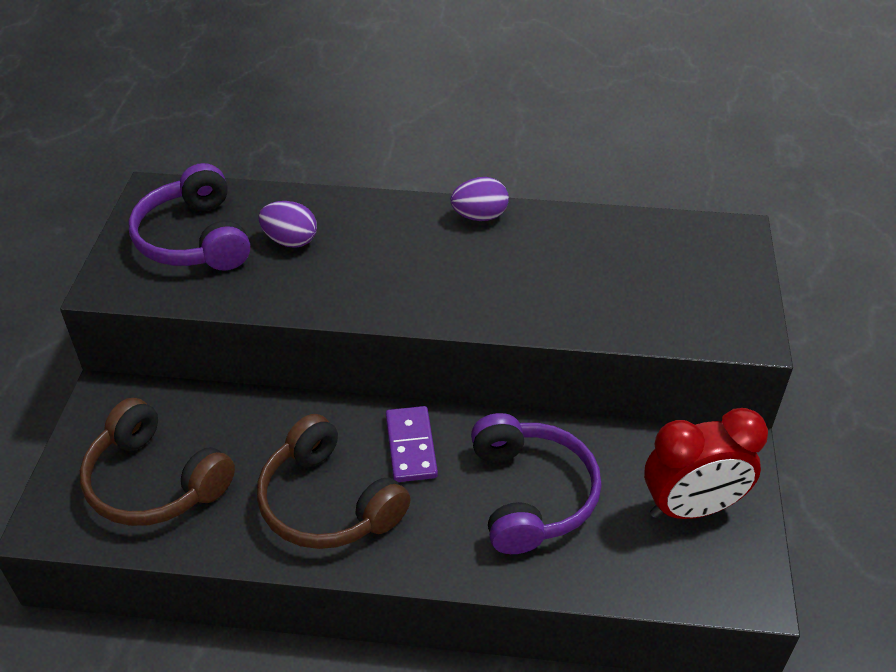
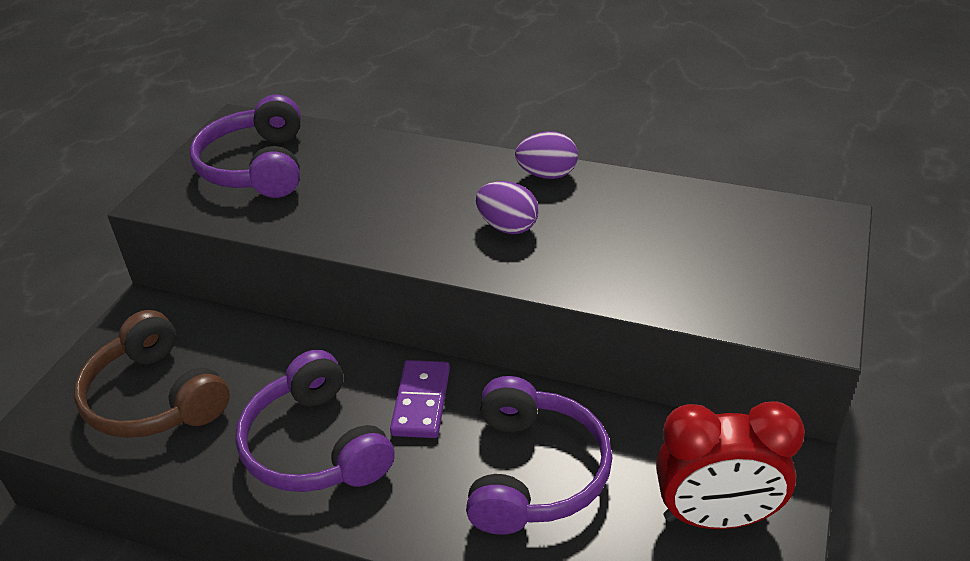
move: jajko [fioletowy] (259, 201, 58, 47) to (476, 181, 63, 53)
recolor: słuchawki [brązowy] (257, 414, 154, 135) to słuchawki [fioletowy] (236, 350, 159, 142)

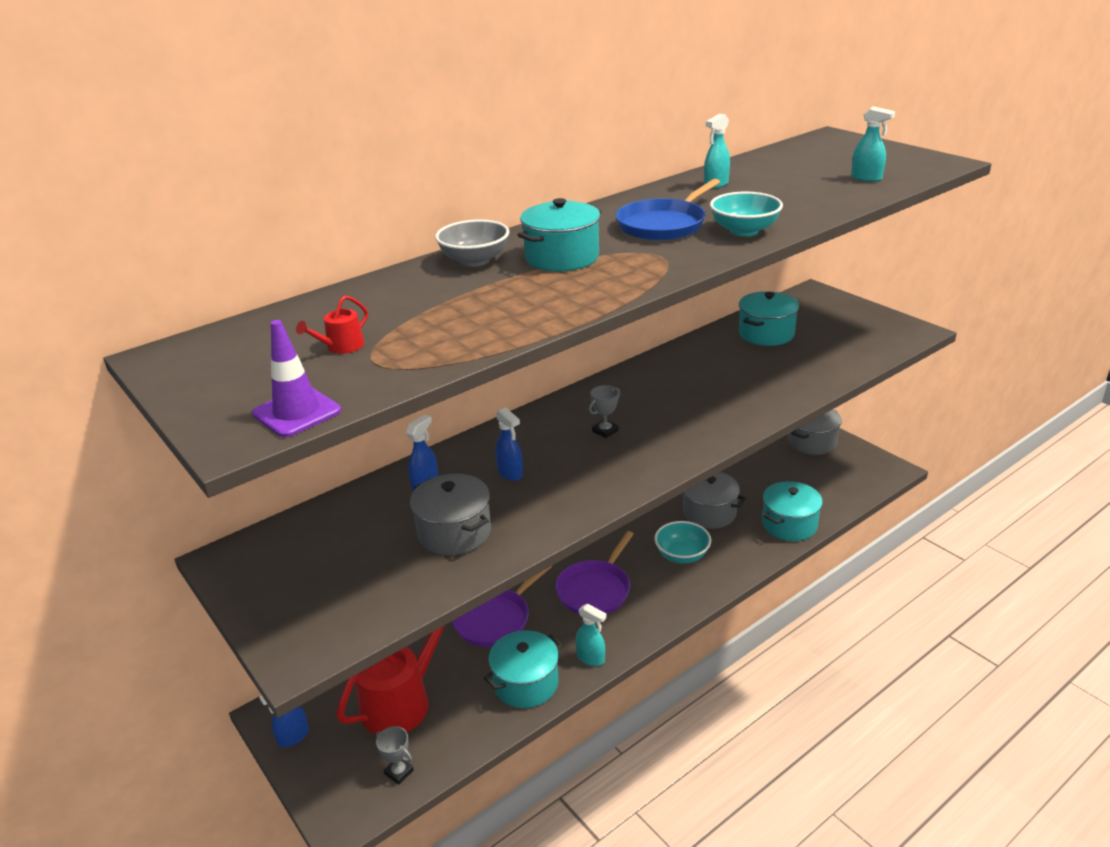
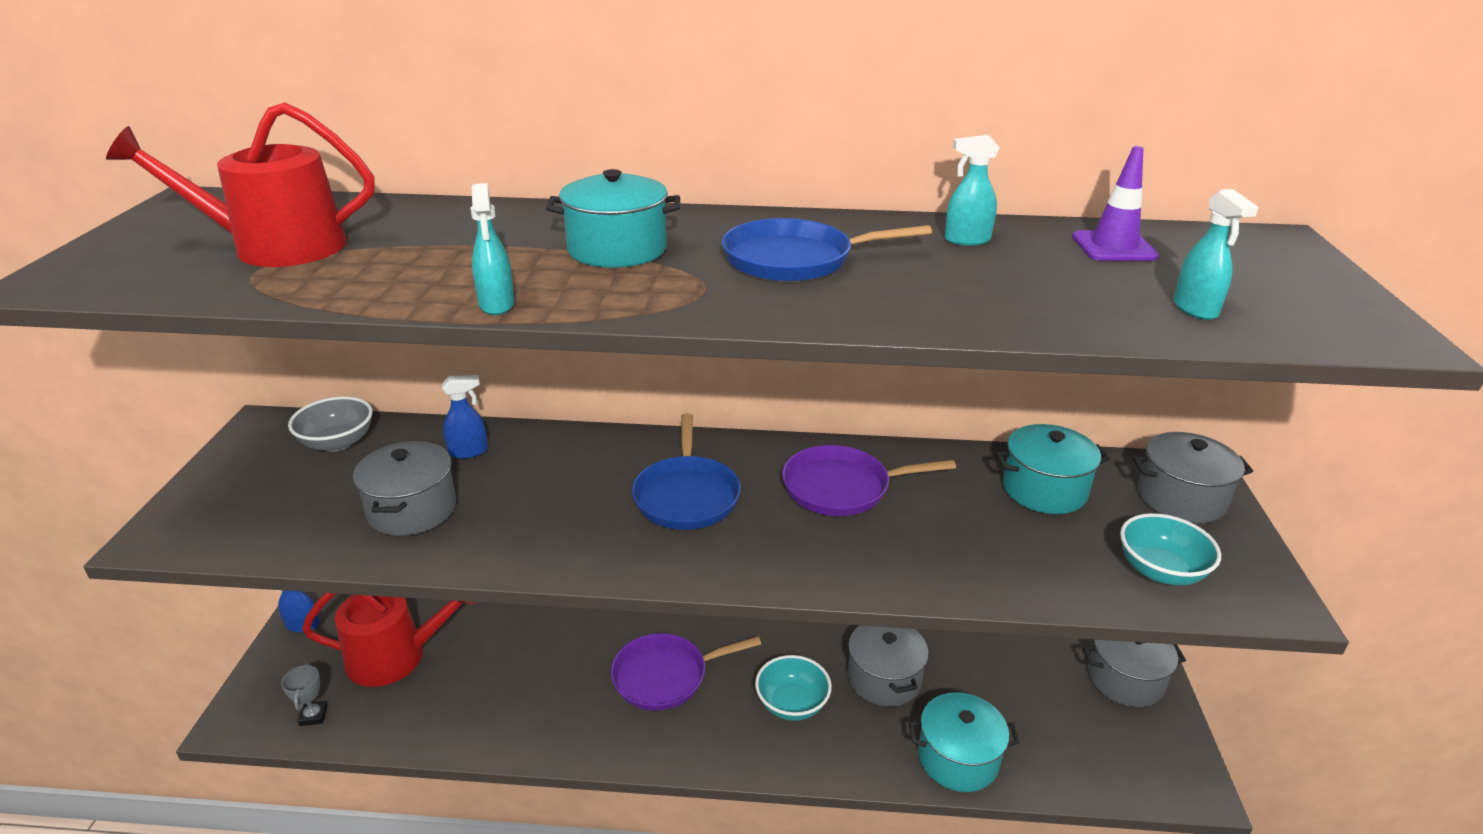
delete: spryskiwacz [niebieski] (495, 407, 28, 74); garnek [turkusowy] (484, 630, 79, 78)
insert: garnek [szary] (1133, 432, 120, 91)
move: miska [turkusowy] (710, 192, 73, 44) to (1120, 513, 101, 72); miska [szary] (435, 220, 74, 47) to (288, 396, 85, 56); pachołek [fioletowy] (252, 320, 89, 117) to (1072, 146, 87, 115); patelnia [fioletowy] (452, 566, 100, 81) to (782, 445, 174, 71); spryskiwacz [turkusowy] (575, 604, 32, 62) to (470, 183, 45, 132)
replace: puchar [szary] (589, 385, 31, 53) to patelnia [niebieski] (632, 413, 109, 117)
resize: konewka [czerwony] (296, 295, 72, 59) = (106, 102, 269, 165) x2.44

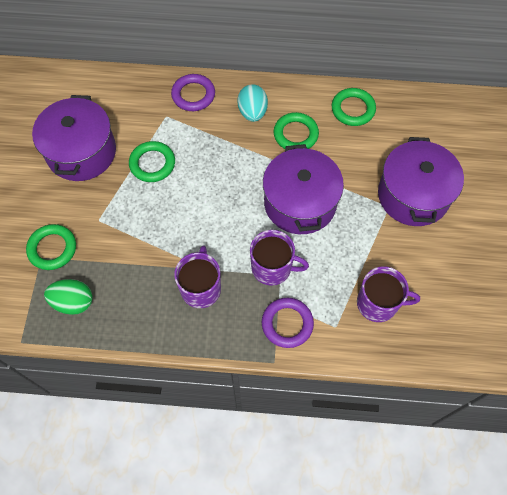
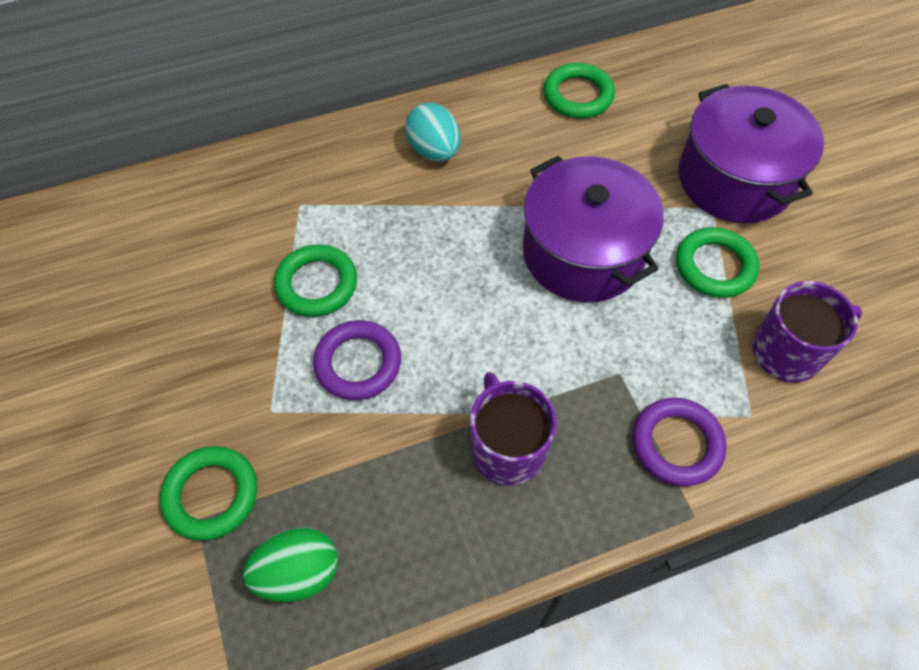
delete: garnek [fioletowy] (32, 95, 84, 86); kubek [fioletowy] (250, 230, 59, 56)
move: pierścień [fioletowy] (171, 74, 44, 37) to (313, 320, 88, 80); pierścień [zielony] (274, 112, 45, 37) to (676, 227, 83, 71)

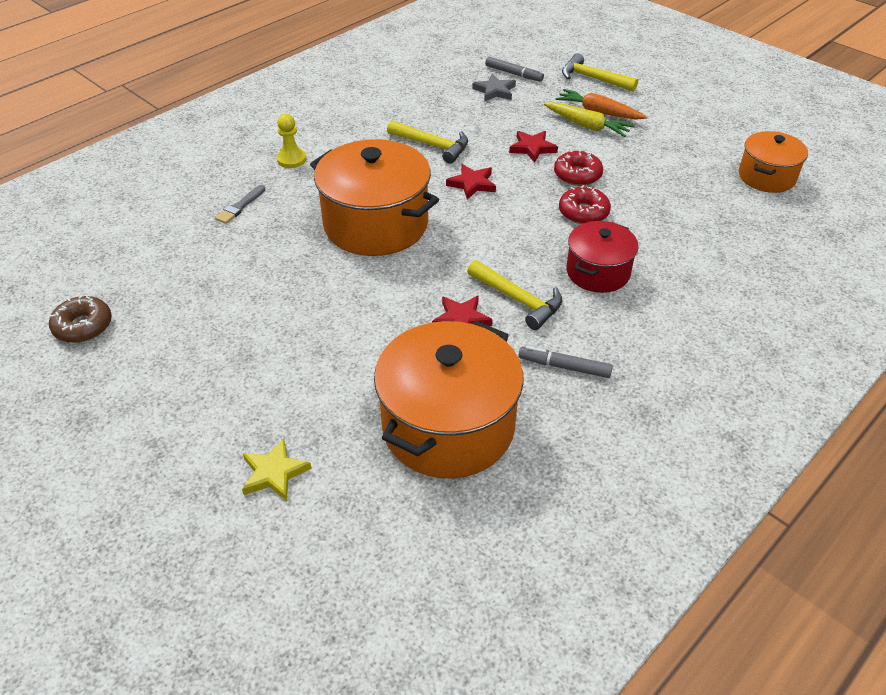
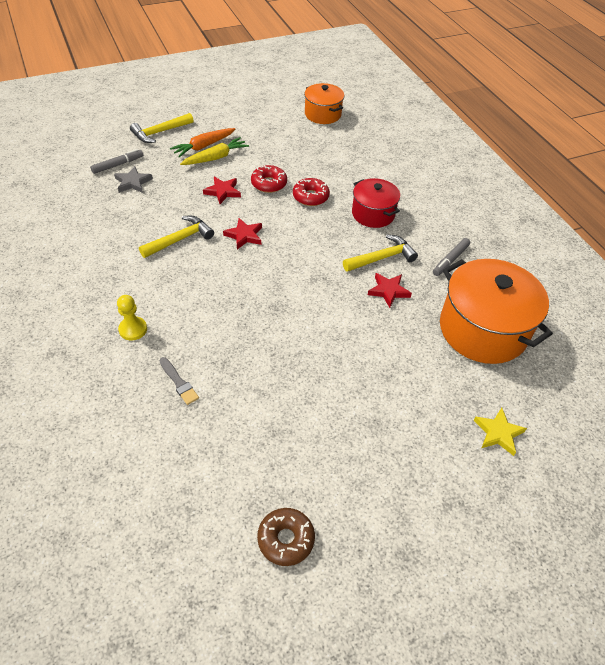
delete: garnek [pomarańczowy] (310, 139, 129, 117)

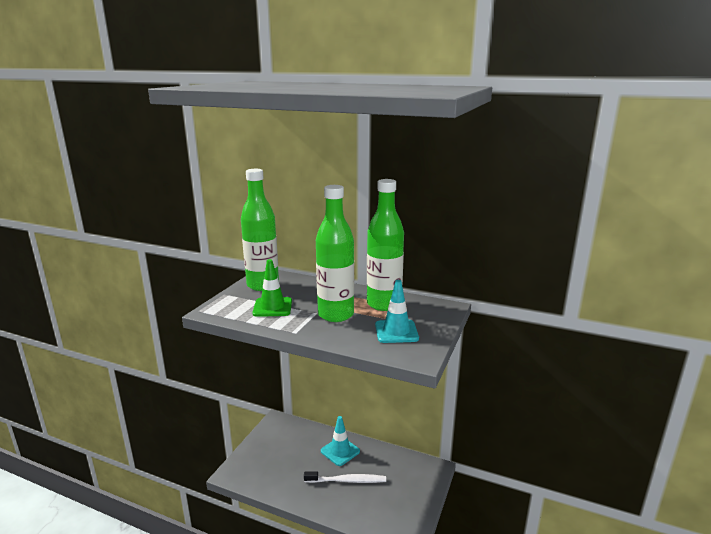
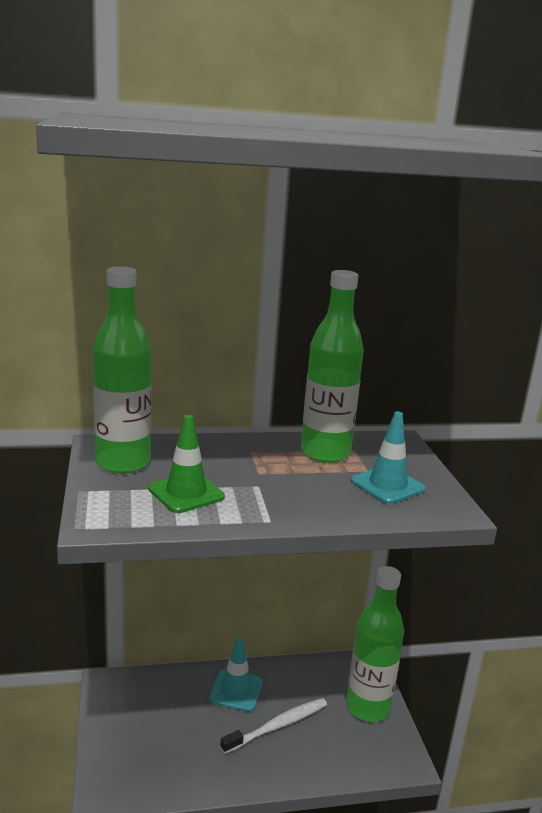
move: butelka [zielony] (316, 185, 38, 137) to (346, 566, 58, 156)

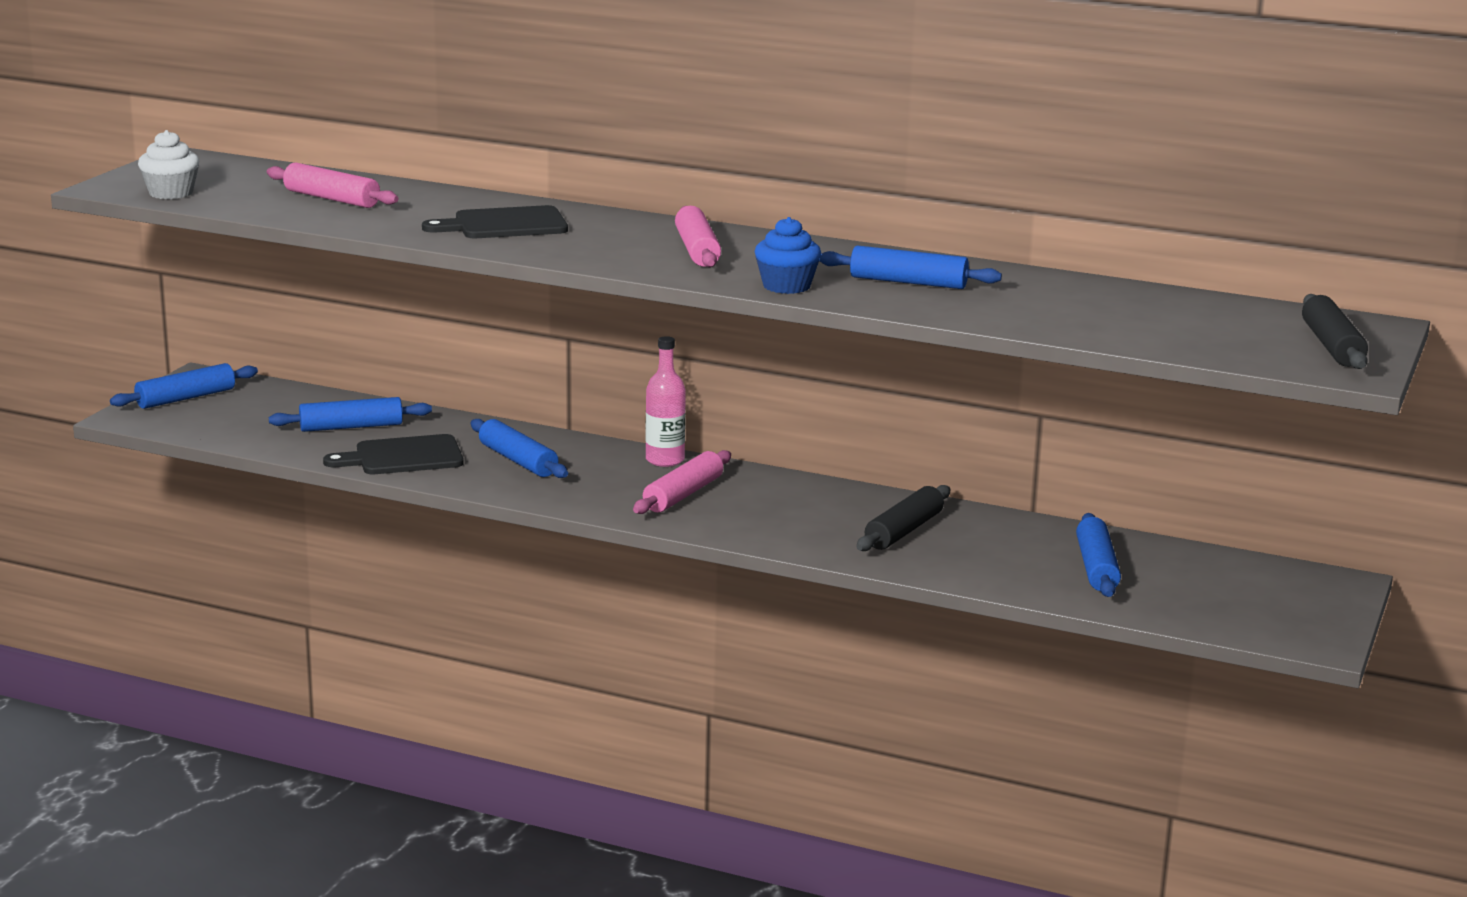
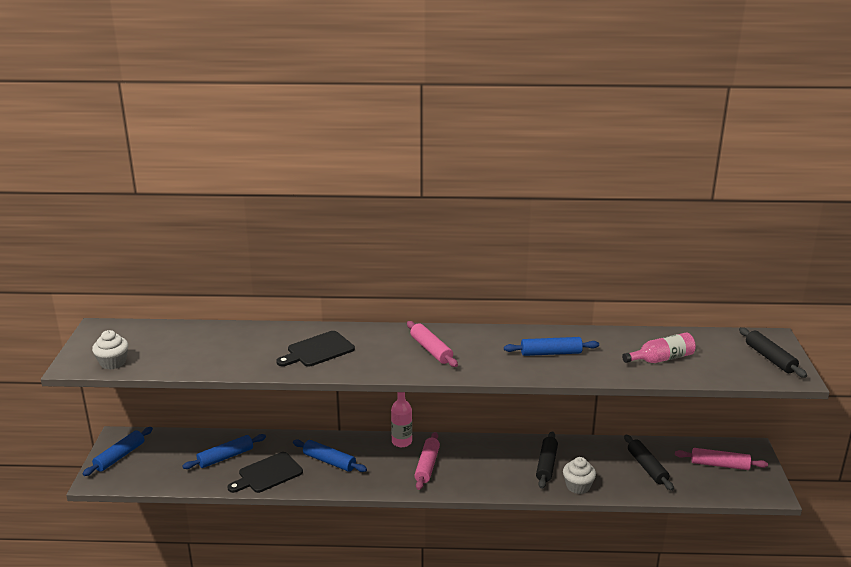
delete: muffinka [niebieski] (754, 217, 67, 77)
insert: butelka [różowy] (622, 333, 74, 30); muffinka [biały] (563, 457, 33, 37)
move: wałek do ciasta [różowy] (267, 162, 131, 46) to (675, 448, 93, 22)
recolor: wałek do ciasta [niebieski] (1076, 513, 45, 84) to wałek do ciasta [czarny] (624, 434, 50, 57)

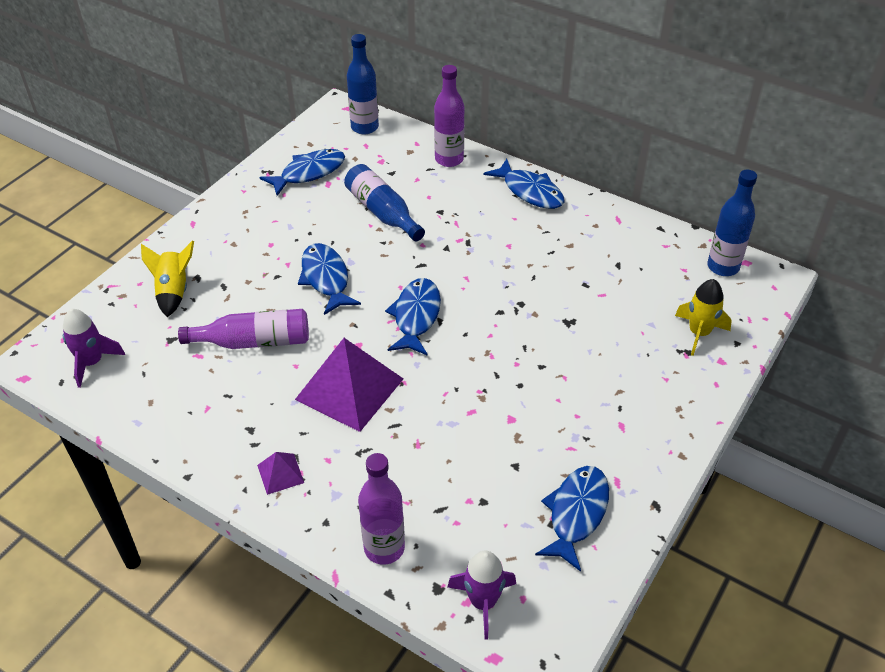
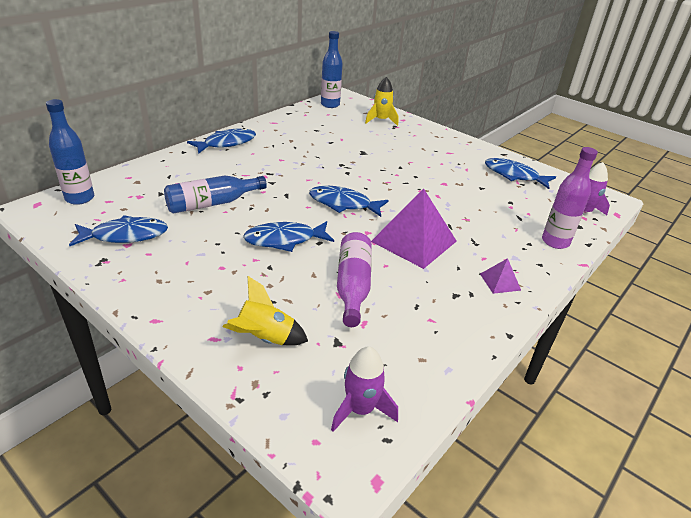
delete: butelka [fioletowy] (434, 65, 30, 102)
rotate: ryba [niebieski] (260, 149, 85, 47) = (69, 215, 99, 31) 105 degrees clockwise

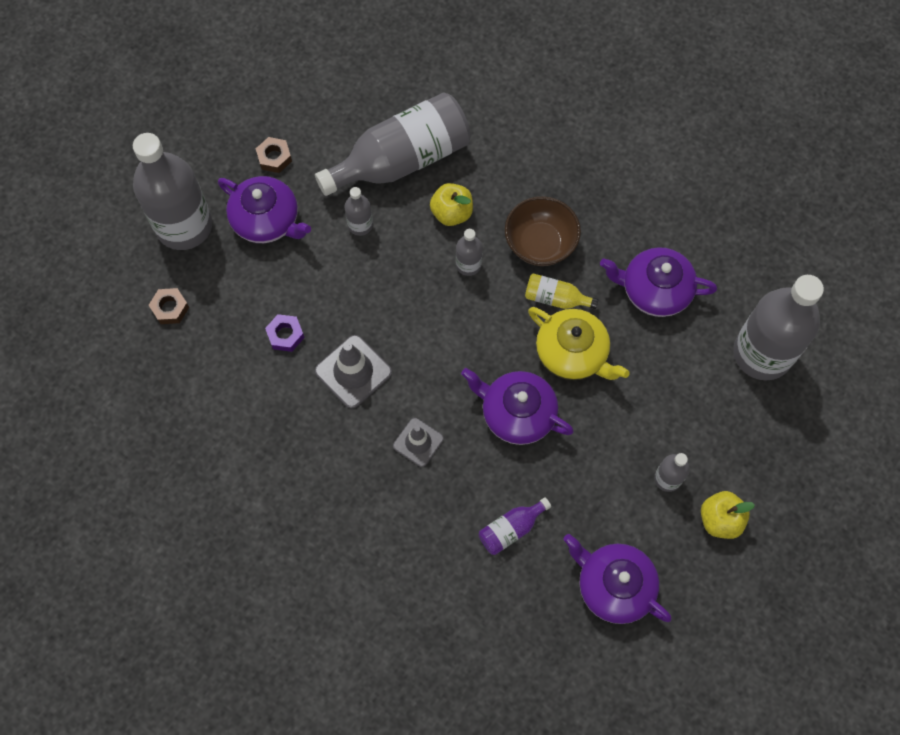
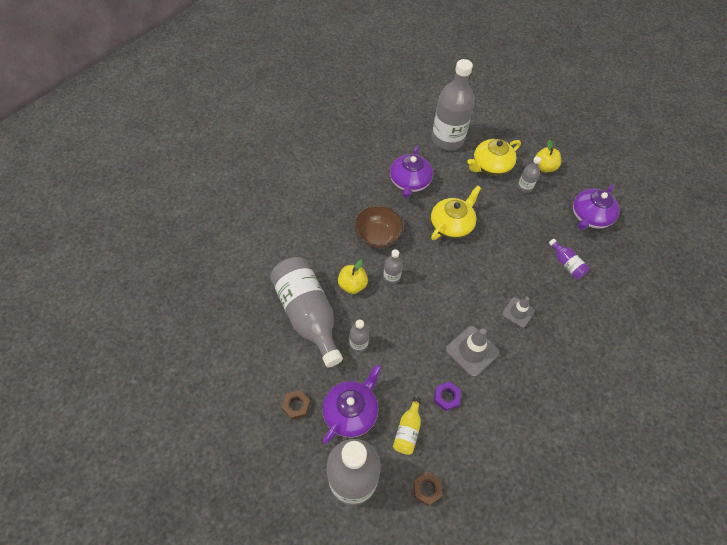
delete: imbryk [fioletowy] (461, 368, 113, 77)
insert: imbryk [żółty] (467, 139, 54, 37)
move: butelka [żółty] (525, 273, 74, 36) to (393, 397, 28, 58)

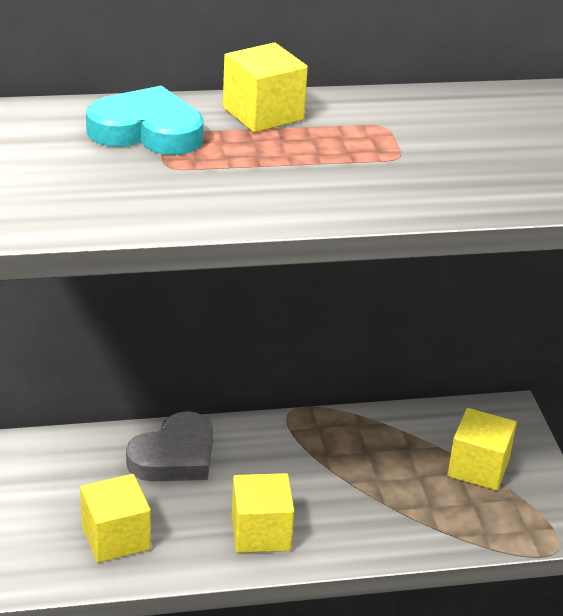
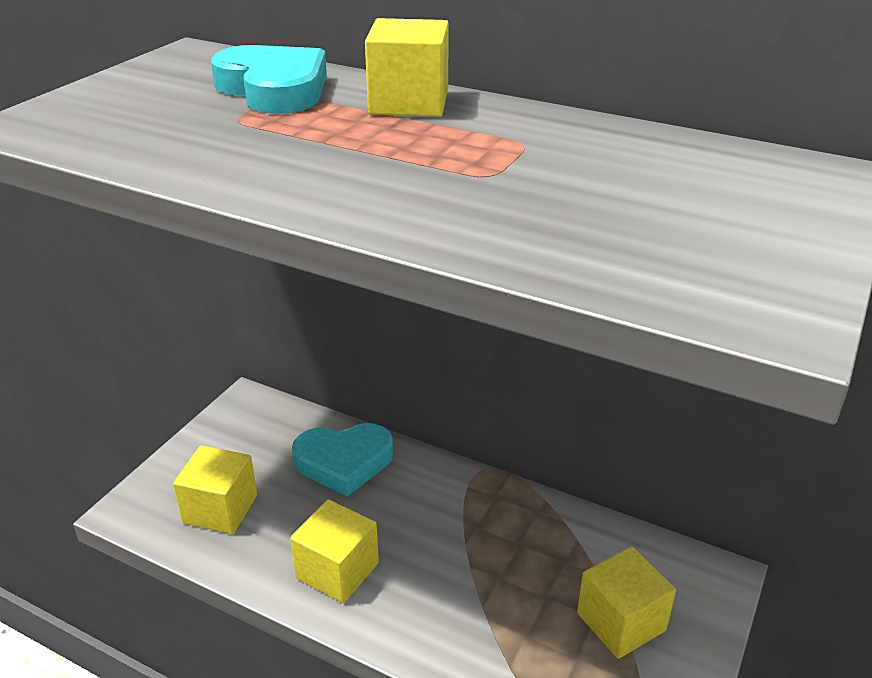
recolor: serce [szary] (126, 411, 87, 71) to serce [turkusowy] (292, 423, 101, 73)

